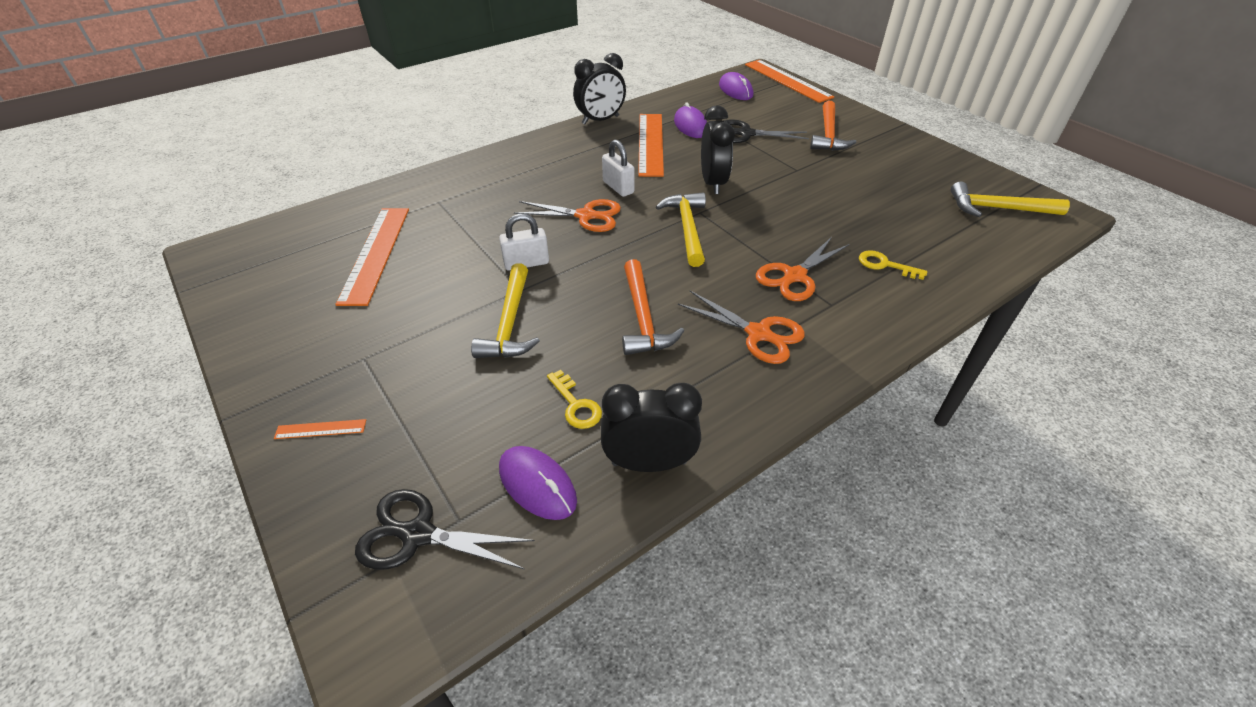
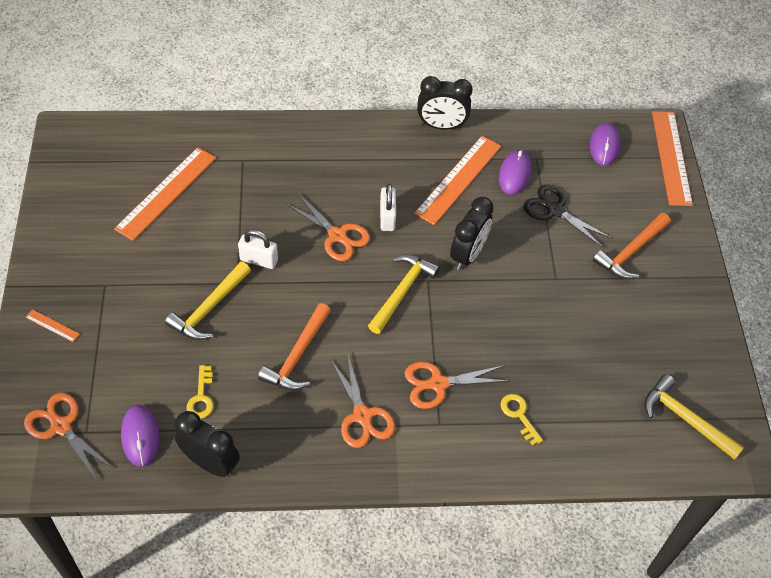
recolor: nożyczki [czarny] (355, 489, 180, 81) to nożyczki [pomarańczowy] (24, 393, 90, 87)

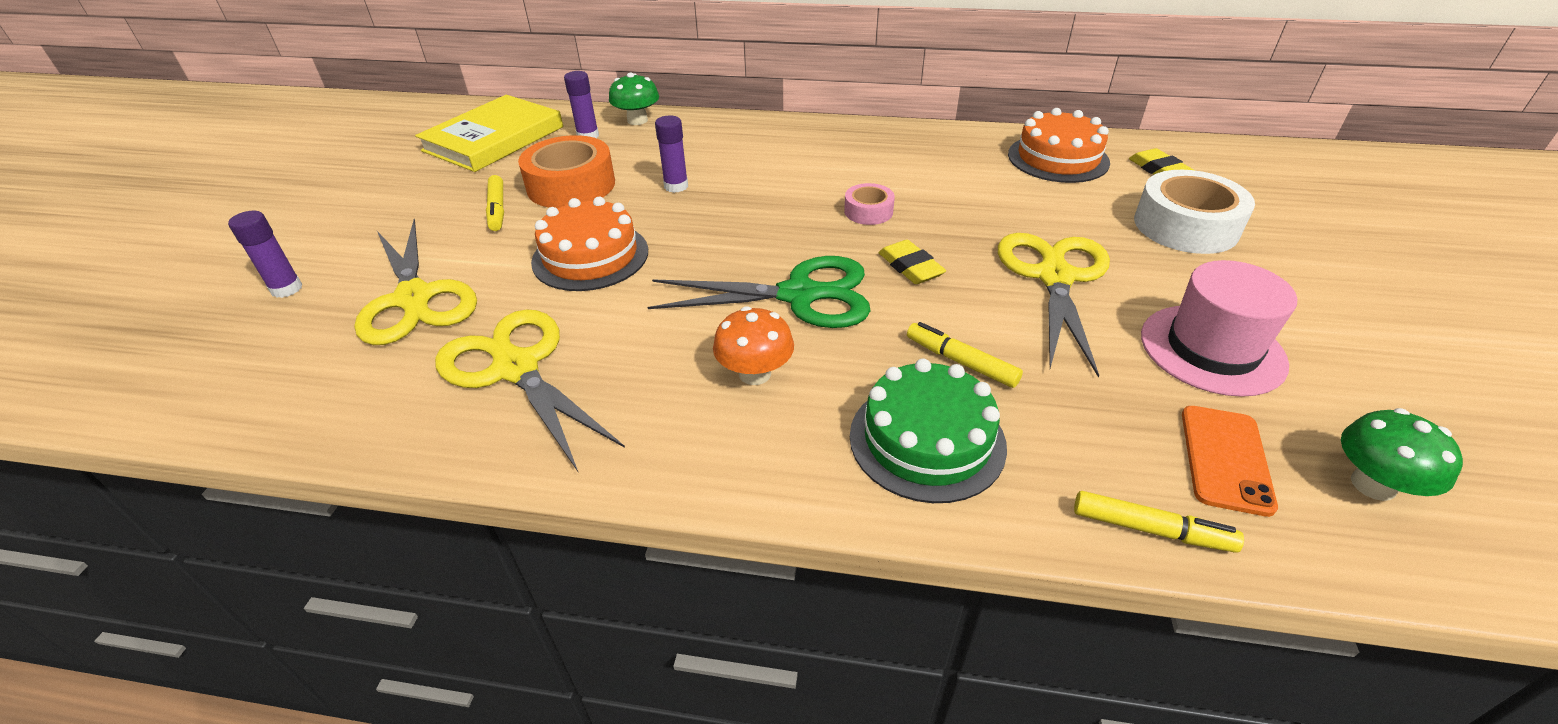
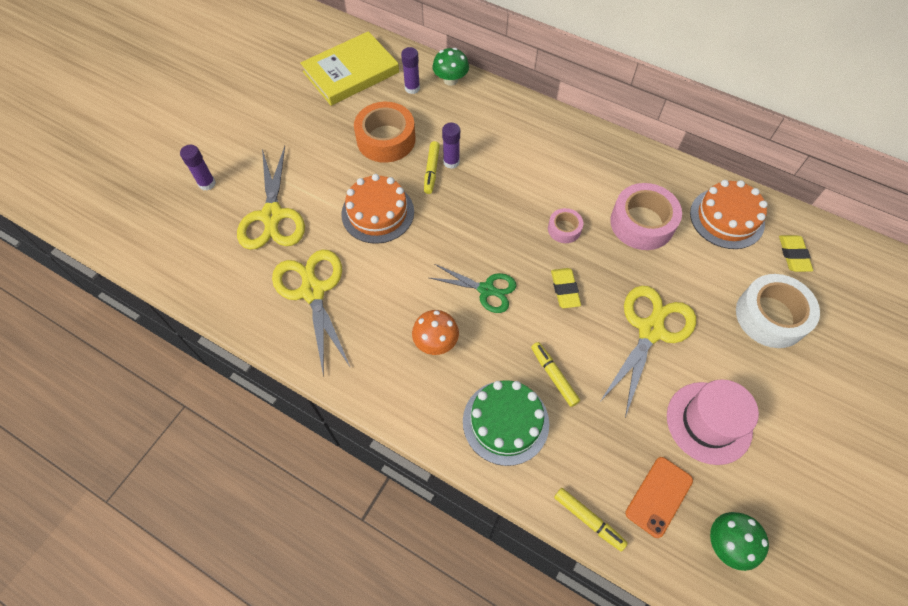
insert: taśma klejąca [różowy] (610, 183, 72, 67)
move: flamaster [żółty] (486, 175, 18, 56) to (424, 141, 16, 53)
resize: nożyczki [zielony] (648, 256, 223, 72) = (430, 264, 86, 49) x0.64

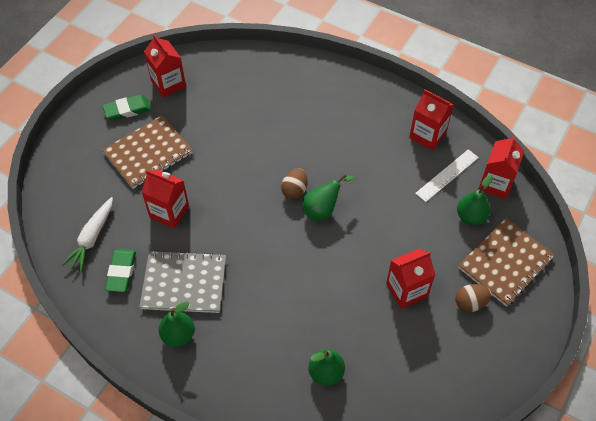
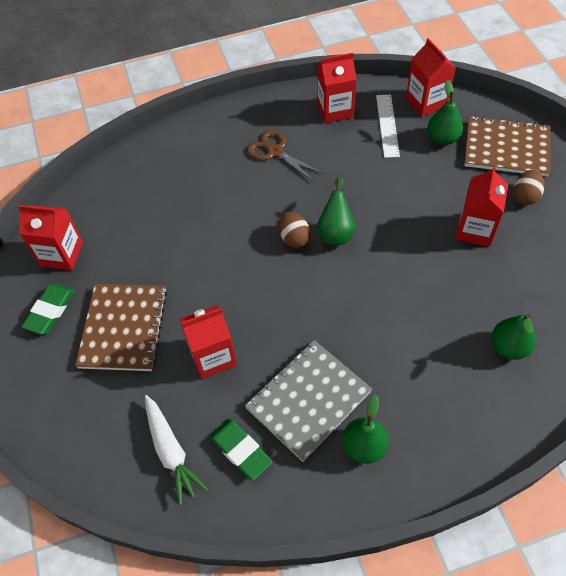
insert: nożyczki [brązowy] (247, 130, 77, 52)
rotate: zeszyt [brązowy] (458, 218, 97, 89) = (464, 116, 86, 61) 75 degrees counterclockwise

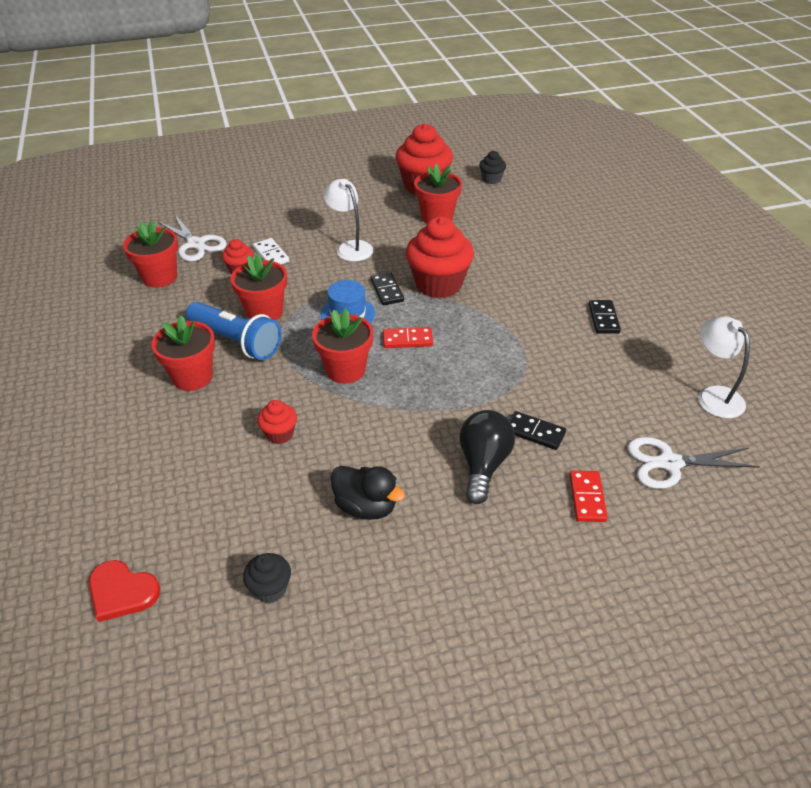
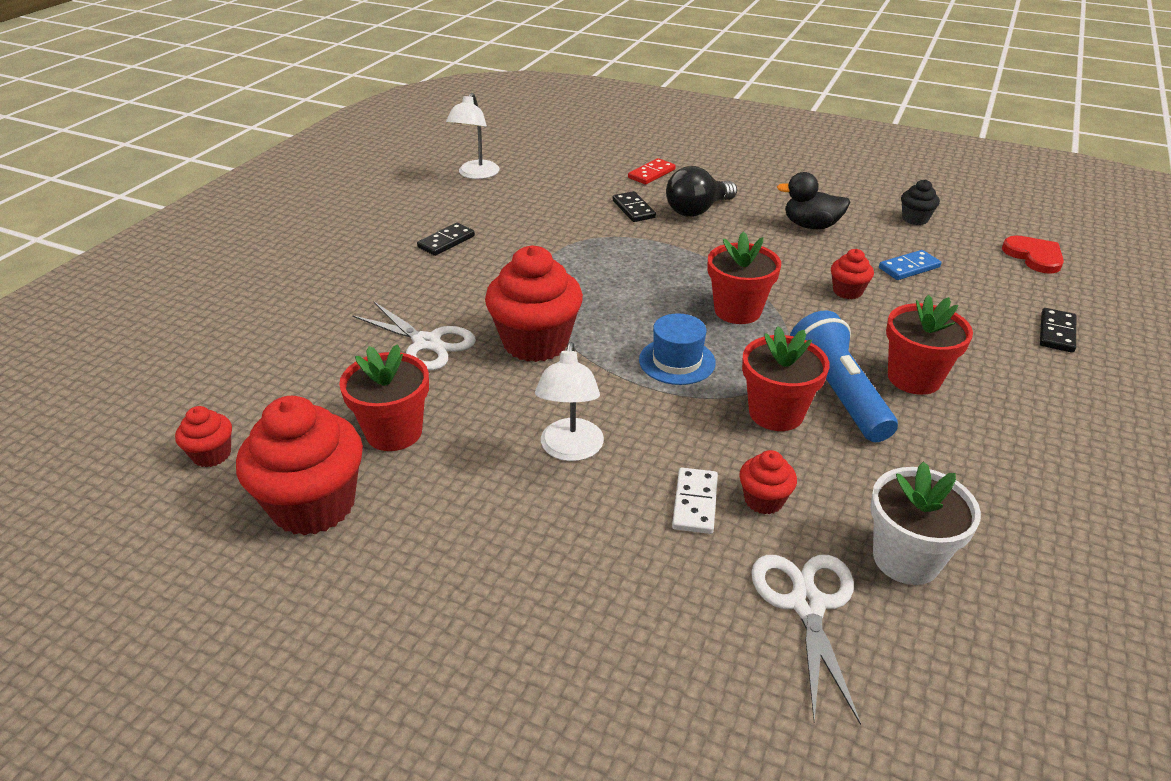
delete: kostka domina [czerwony] (383, 327, 50, 21)
insert: kostka domina [niebieski] (879, 250, 62, 30)
move: kostka domina [czarny] (371, 272, 33, 33) to (1040, 308, 36, 45); nożyczki [biały] (627, 437, 133, 52) to (352, 302, 124, 68)
recolor: muffinka [czarny] (479, 151, 27, 33) to muffinka [czerwony] (175, 406, 57, 61); doniczka [czerwony] (123, 220, 55, 68) to doniczka [biały] (870, 462, 111, 123)
rotate: kaczka [czarny] (331, 466, 74, 54) = (777, 172, 73, 57) 60 degrees counterclockwise

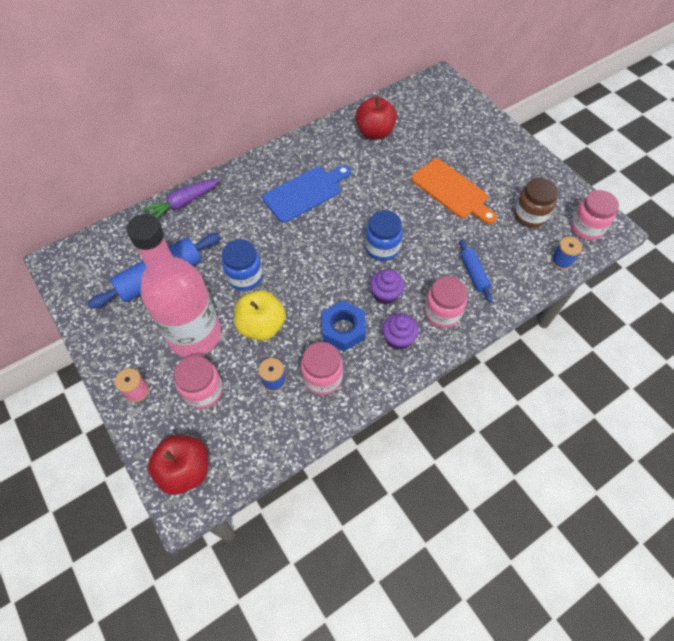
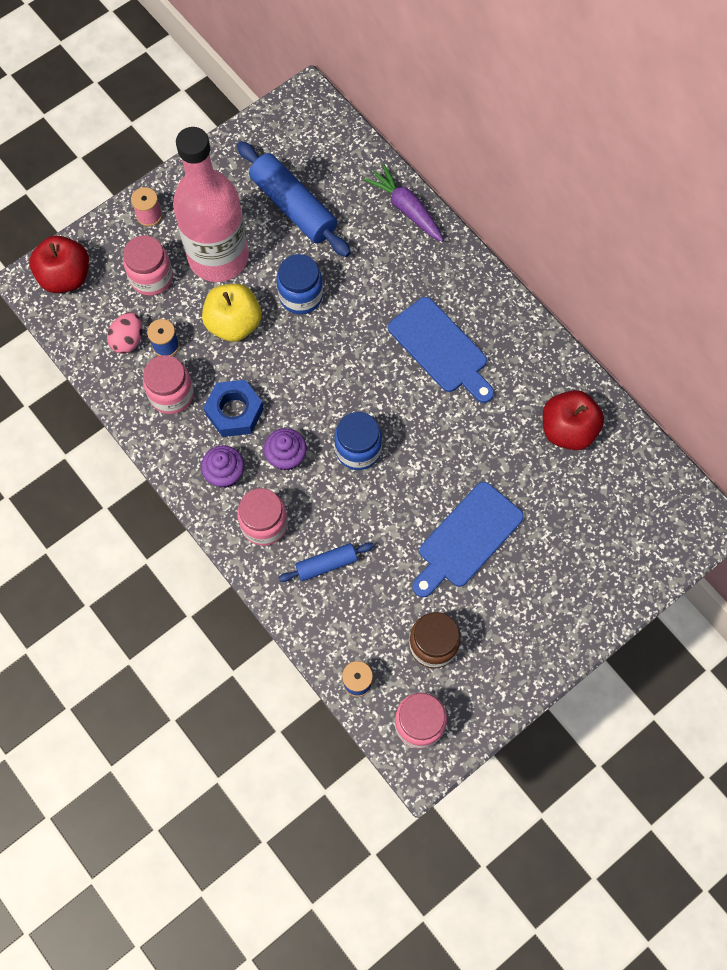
insert: jajko [różowy] (107, 313, 35, 41)
recolor: deska do krojenia [pomarańczowy] (411, 159, 86, 65) to deska do krojenia [niebieski] (412, 482, 112, 116)

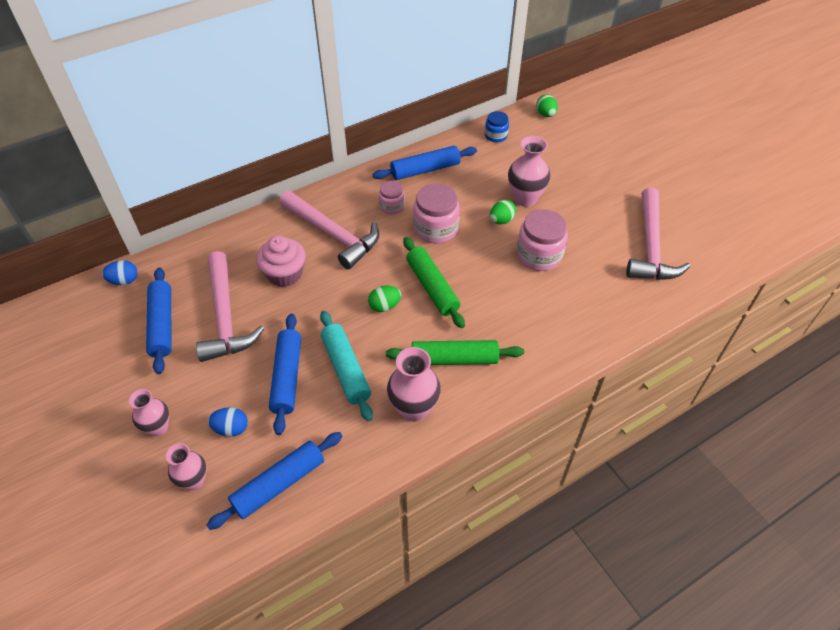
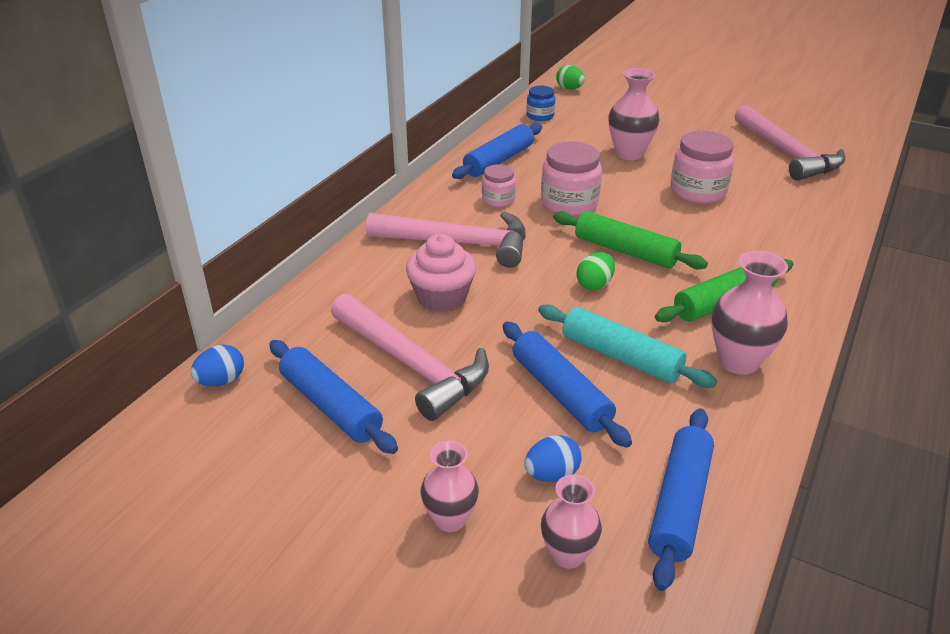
delete: jajko [zielony] (490, 200, 26, 24)

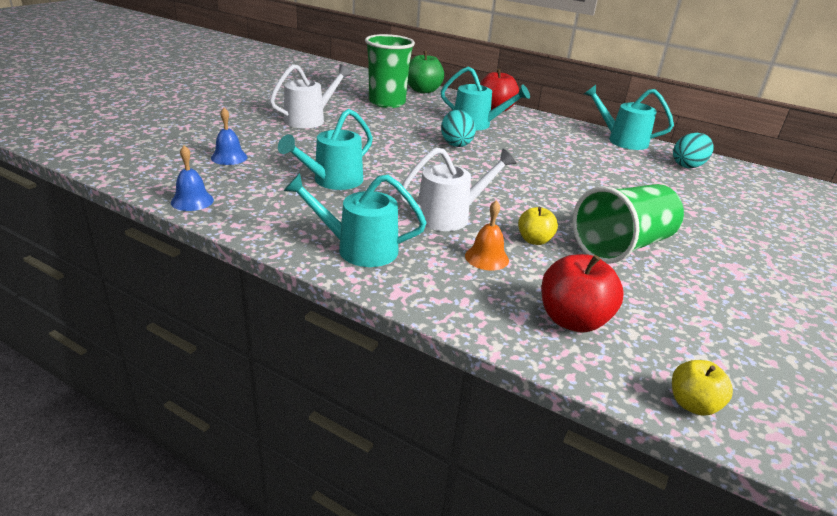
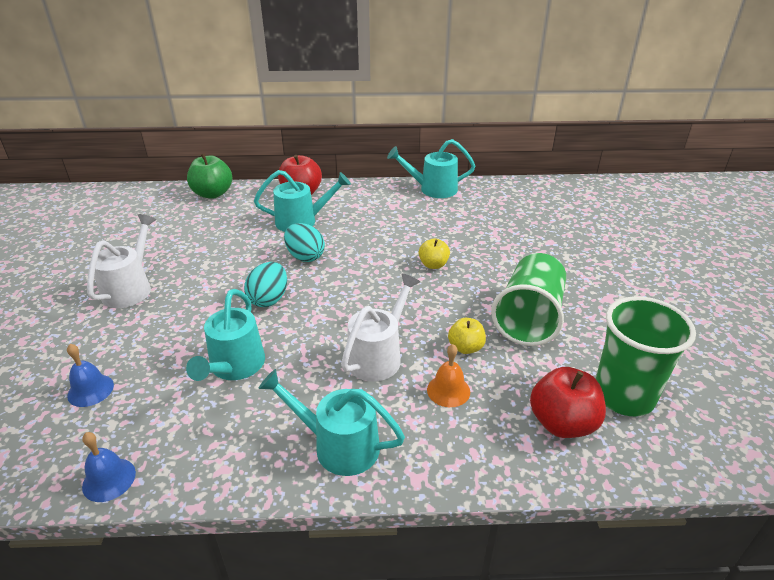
move: szklanka [zielony] (365, 34, 50, 74) to (596, 296, 100, 120); jajko [turkusowy] (673, 133, 41, 35) to (244, 262, 43, 45); jabłko [żółty] (672, 360, 61, 56) to (419, 238, 31, 31)
rotate: konewka [turkusowy] (284, 173, 143, 94) = (258, 369, 147, 107) 45 degrees clockwise

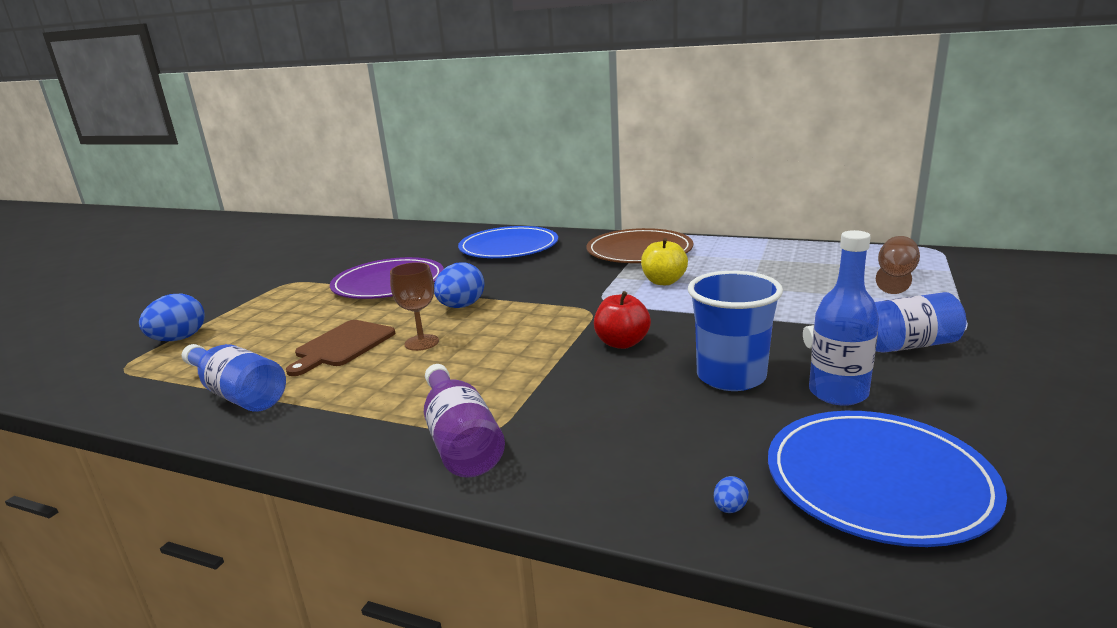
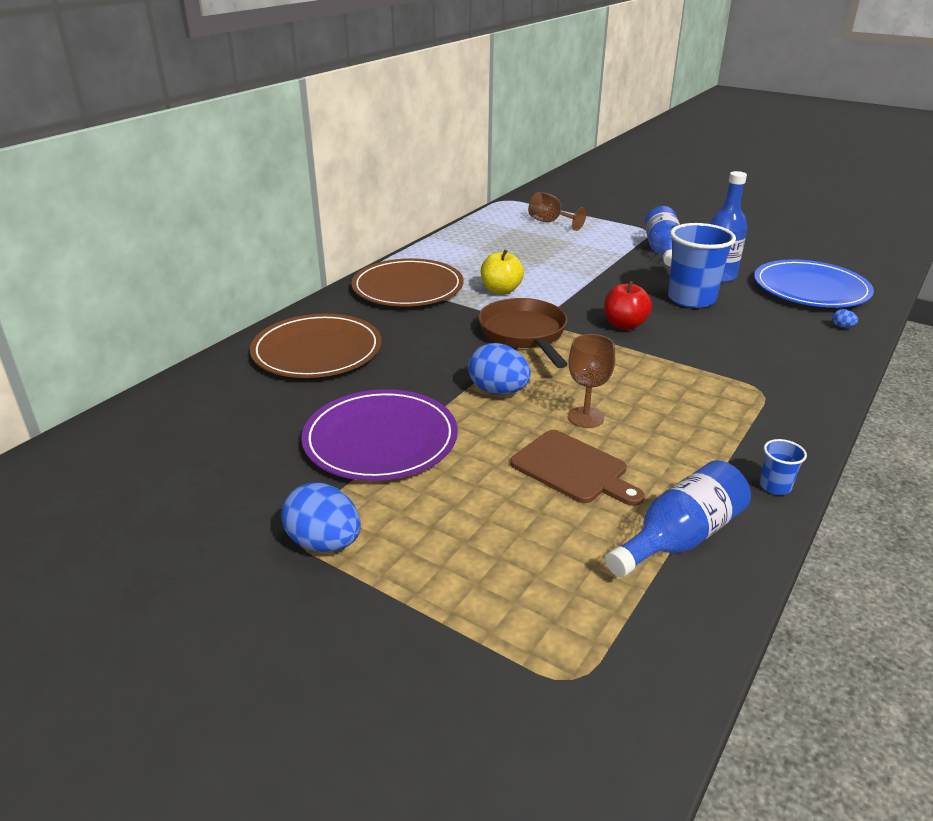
delete: butelka [fioletowy] (424, 364, 81, 114)
insert: patelnia [brązowy] (478, 298, 90, 70); szklanka [niebieski] (760, 439, 47, 56)
move: jajko [niebieski] (139, 293, 66, 48) to (281, 482, 80, 70)
recolor: talerz [niebieski] (458, 226, 100, 32) to talerz [brązowy] (250, 314, 132, 64)

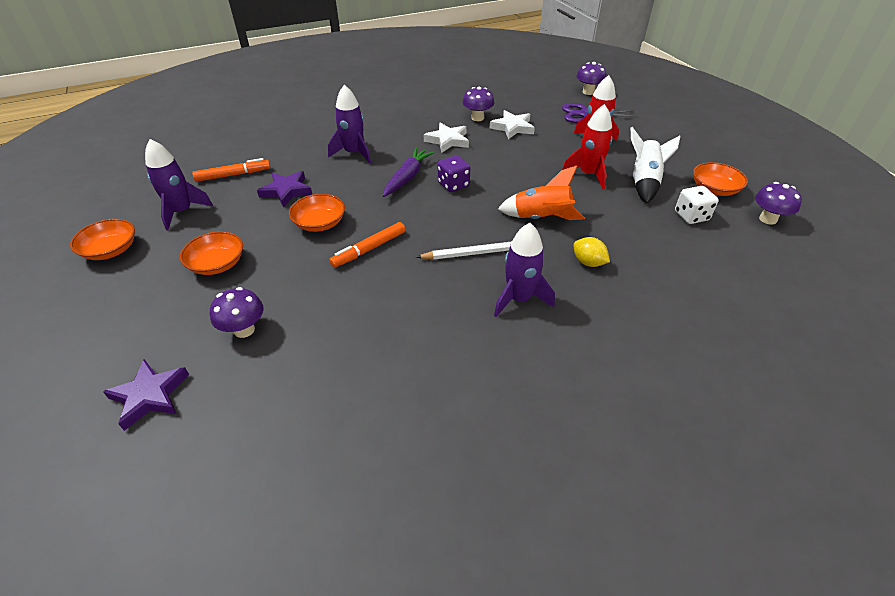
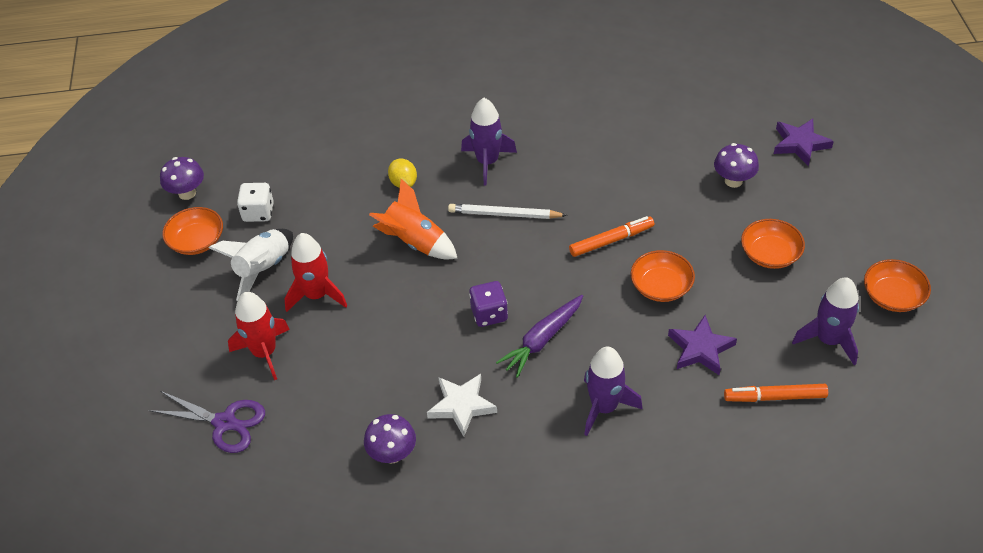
delete: grzyb [fioletowy] (576, 62, 31, 33); gwiazda [biały] (490, 110, 45, 29)

